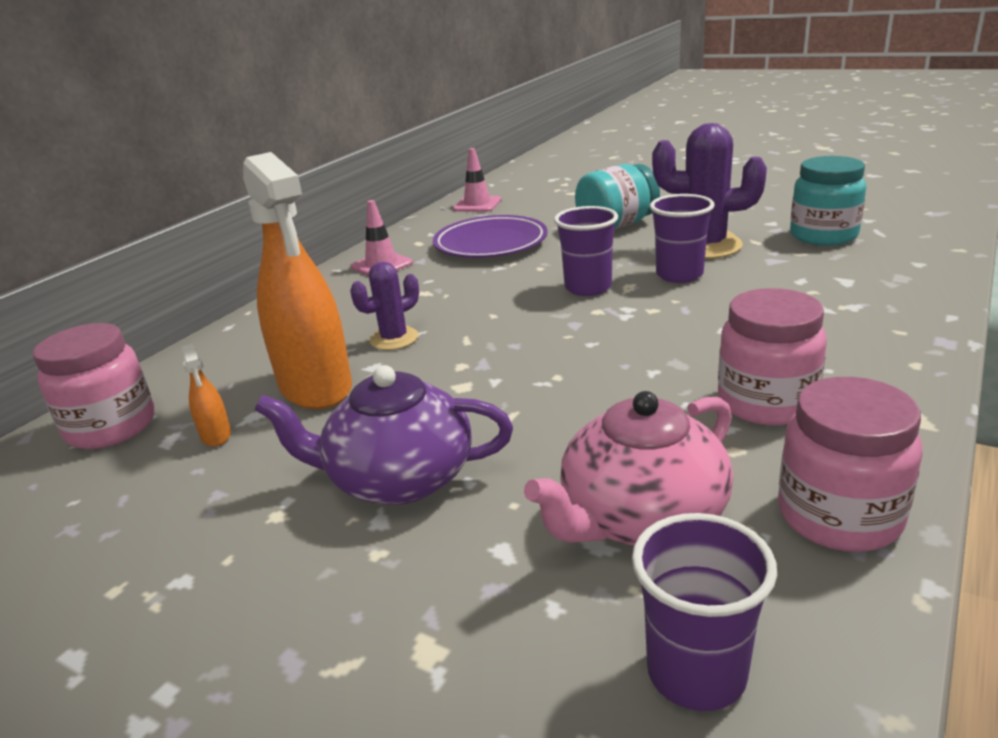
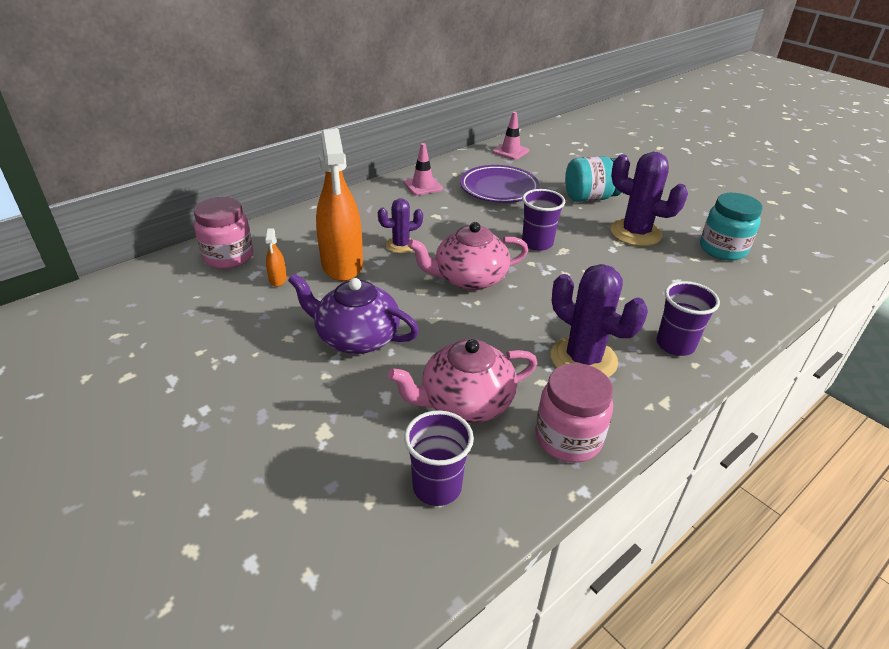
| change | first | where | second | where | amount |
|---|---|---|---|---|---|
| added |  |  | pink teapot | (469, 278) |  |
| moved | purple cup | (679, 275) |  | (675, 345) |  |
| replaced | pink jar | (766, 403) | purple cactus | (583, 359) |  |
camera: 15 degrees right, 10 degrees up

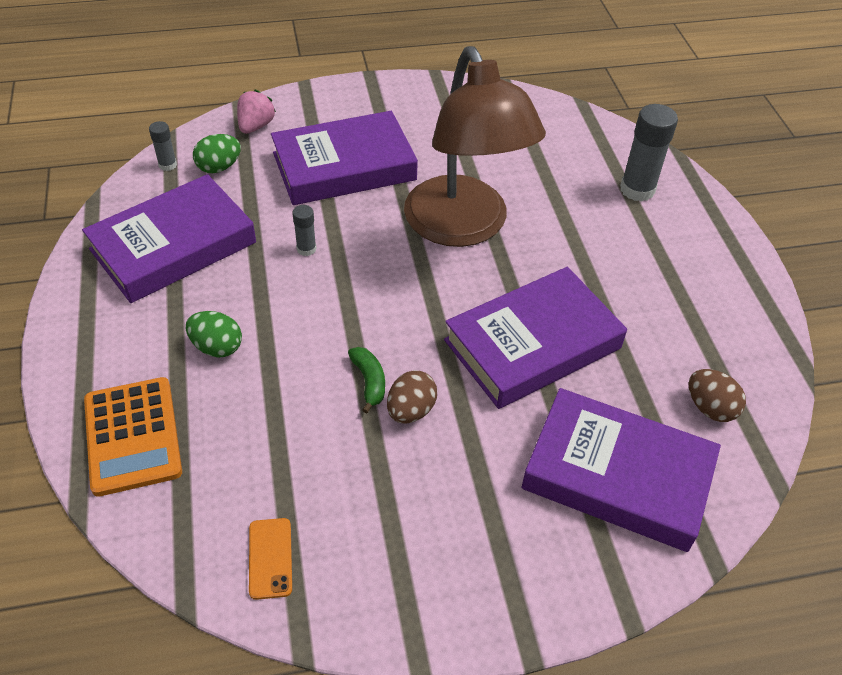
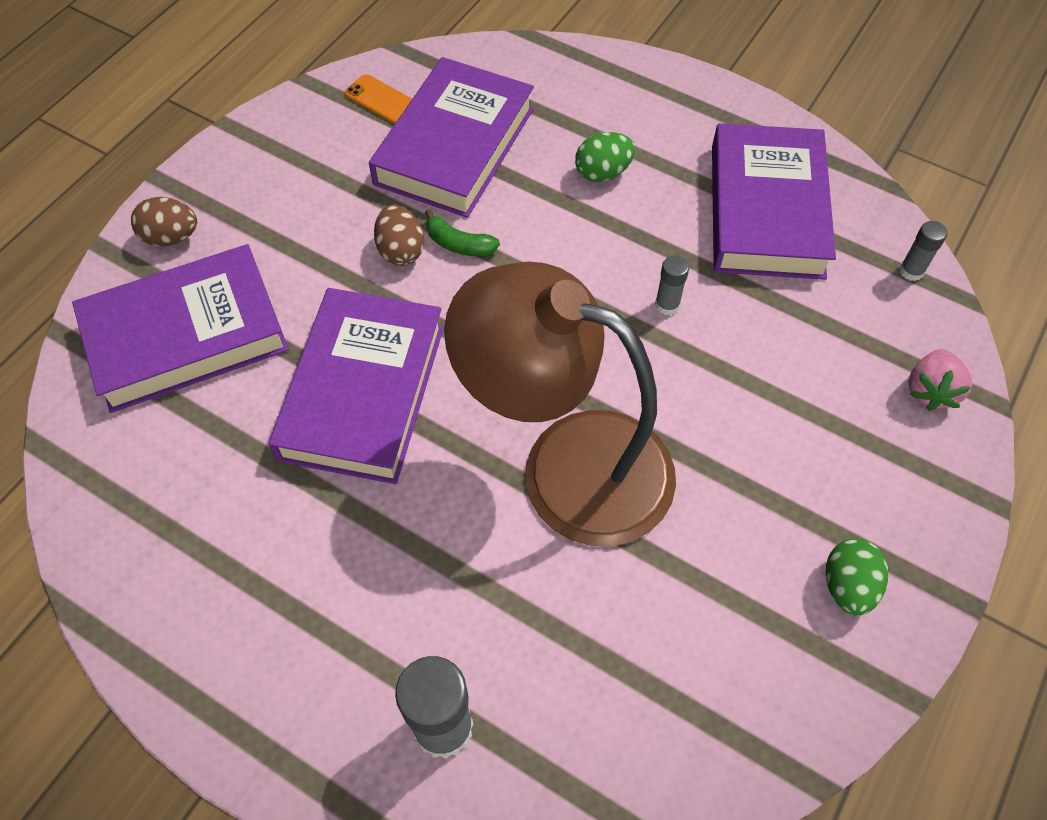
| change | first | where | second | where | amount |
|---|---|---|---|---|---|
| removed | orange calculator | (132, 436) |  |  |  |
| moved | green egg | (219, 167) |  | (847, 586) |  |
| moved | purple book | (344, 167) |  | (454, 146) |  |
| moved | brown egg | (710, 408) |  | (171, 237) |  |
| turned | pink strawberry | (256, 126) |  | (930, 391) | 45 degrees clockwise |
camera: 135 degrees right, 10 degrees up

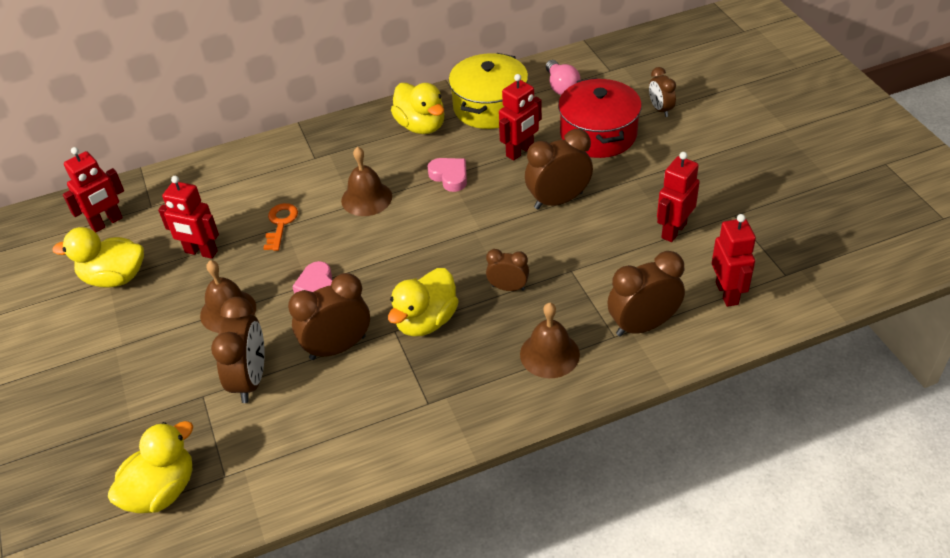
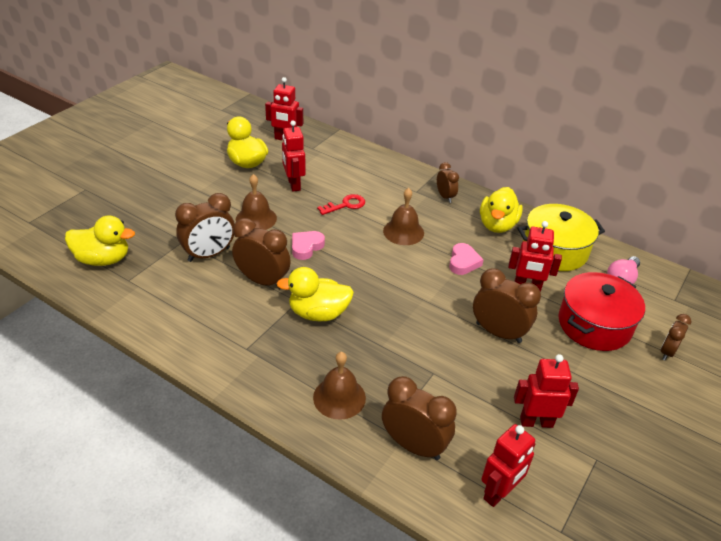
| change | first | where | second | where | amount |
|---|---|---|---|---|---|
| moved | brown clock | (508, 288) |  | (445, 197) |  |
| recoloured | orange key | (280, 224) | red key | (345, 205) |  |
camera: 50 degrees right, 5 degrees down

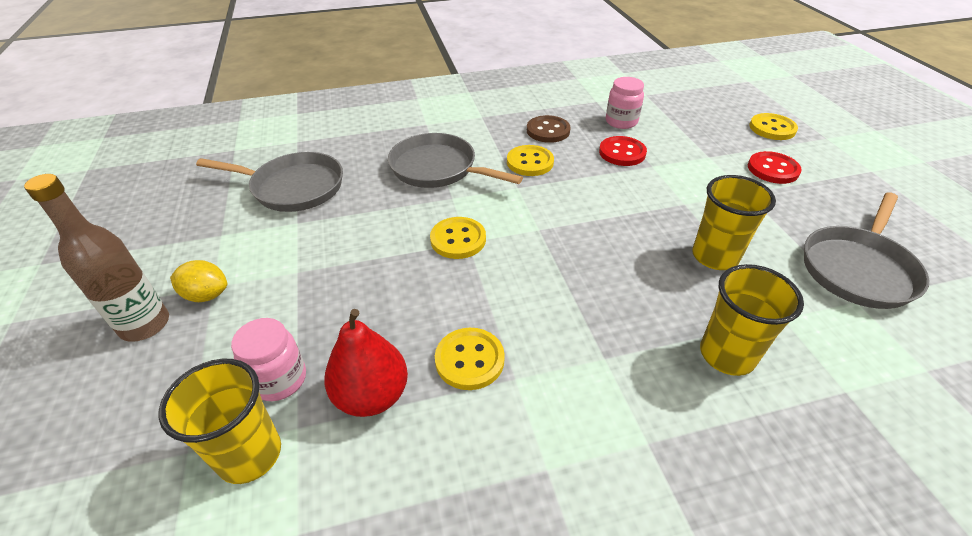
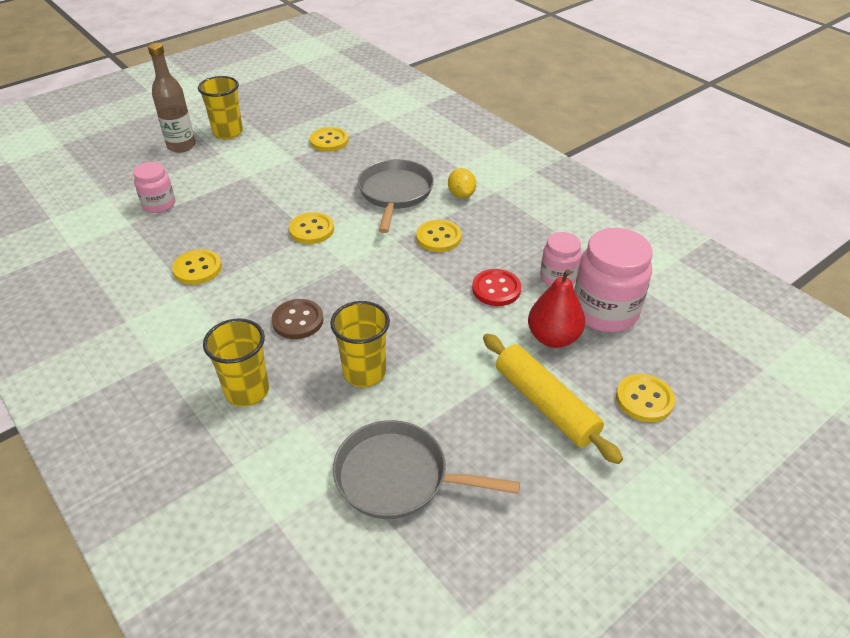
| change | first | where | second | where | amount |
|---|---|---|---|---|---|
| added |  |  | pink jar | (605, 312) |  |
| moved | yellow cup | (250, 454) |  | (228, 132) |  |
| moved | yellow lemon | (206, 295) |  | (461, 195) |  |
| moved | red pear | (372, 395) |  | (553, 338) |  |
| moved | brown button | (548, 131) |  | (298, 320) |  |
| replaced | grey pan | (293, 187) | yellow button | (329, 141) |  |
| replaced | red button | (773, 169) | yellow rolling pin | (545, 404) |  |
camera: 65 degrees right, 0 degrees up

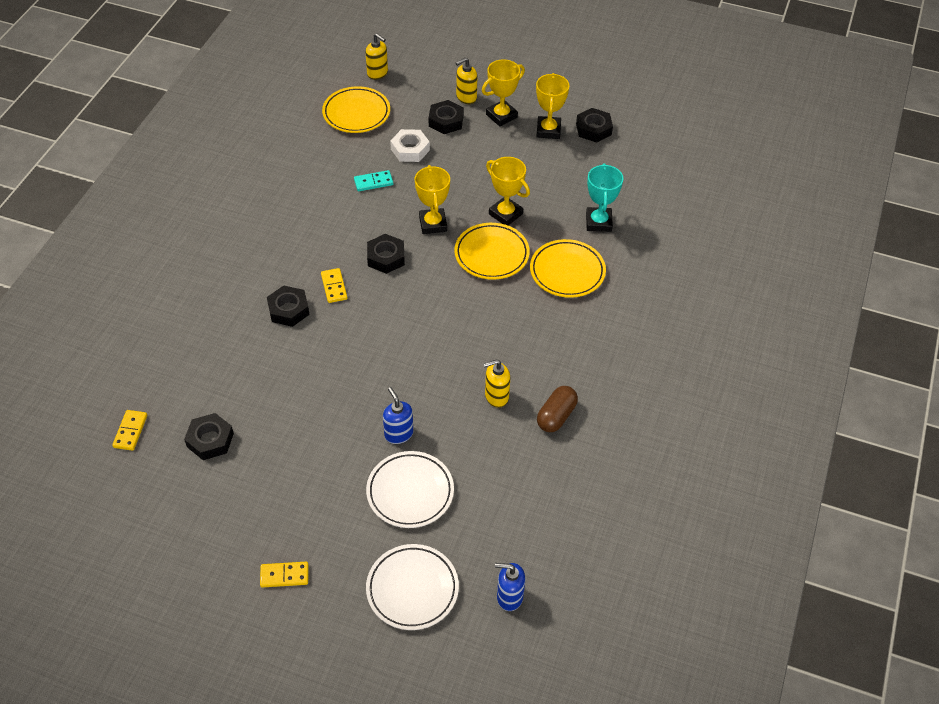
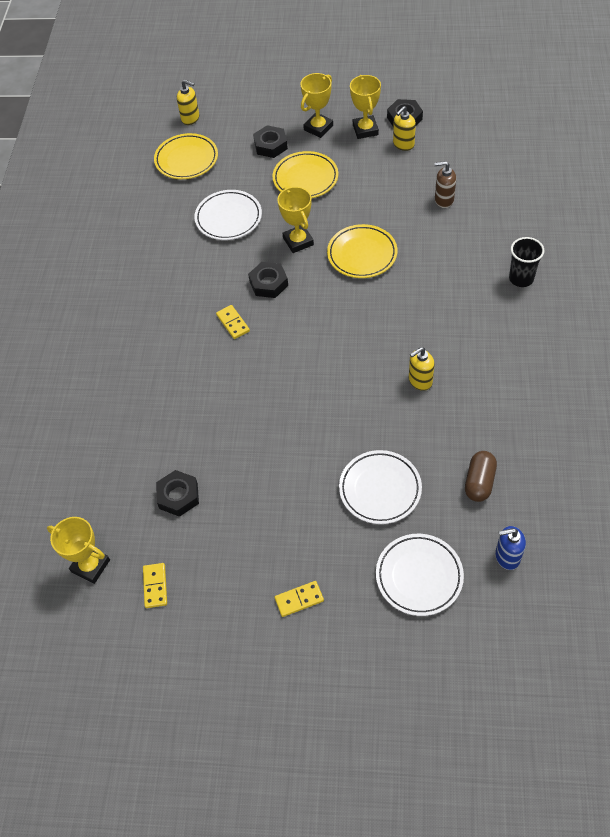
| change | first | where | second | where | amount |
|---|---|---|---|---|---|
| removed | black nut | (288, 310) |  |  |  |
| removed | blue soap dispenser | (398, 434) |  |  |  |
| removed | white nut | (410, 149) |  |  |  |
| added |  |  | black cup | (521, 278) |  |
| moved | yellow domino | (130, 431) |  | (155, 586) |  |
| moved | yellow soap dispenser | (466, 97) |  | (403, 144) |  |
| moved | yellow trophy | (505, 214) |  | (90, 566) |  |
| moved | yellow plate | (567, 272) |  | (305, 178) |  |
| moved | brown capsule | (556, 416) |  | (479, 482) |  |
| replaced | turquoise domino | (373, 182) | white plate | (228, 218) |  |
| replaced | turquoise trophy | (598, 222) | brown soap dispenser | (443, 200) |  |
camera: 10 degrees left, 5 degrees up

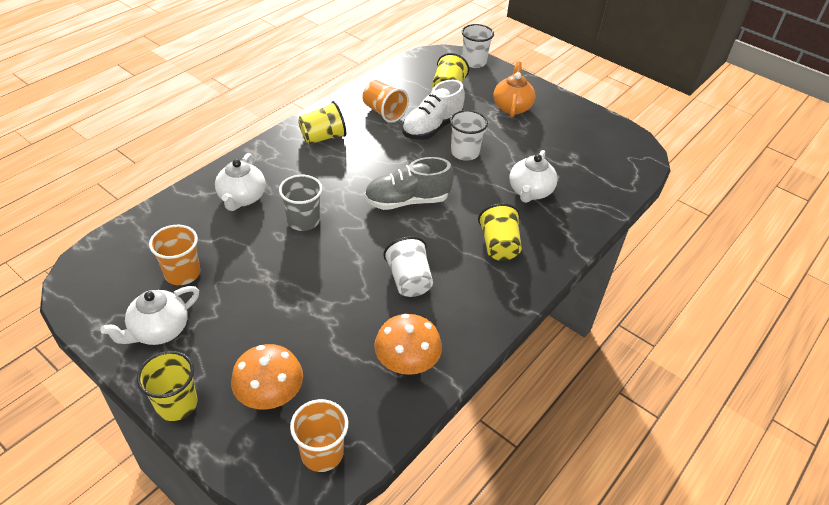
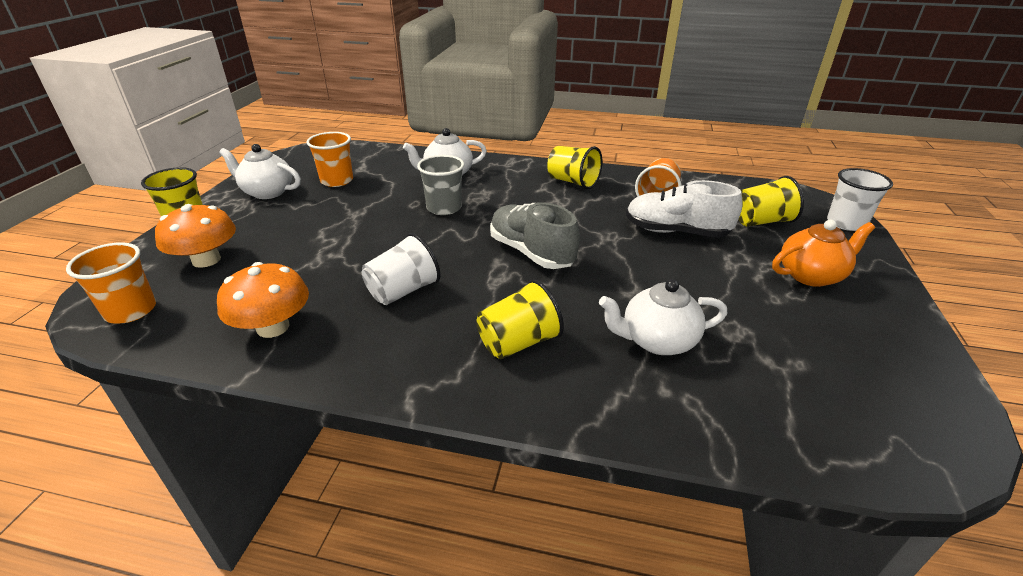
| change | first | where | second | where | amount |
|---|---|---|---|---|---|
| removed | white cup | (465, 152) |  |  |  |
camera: 65 degrees right, 10 degrees down

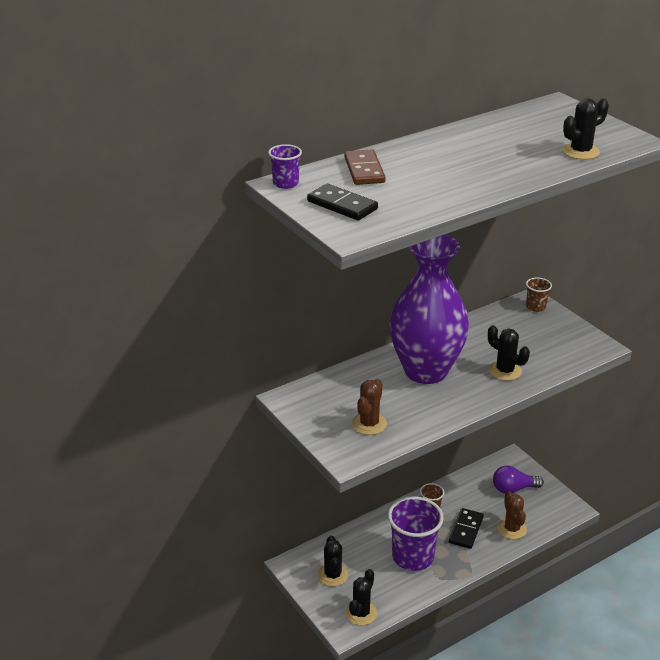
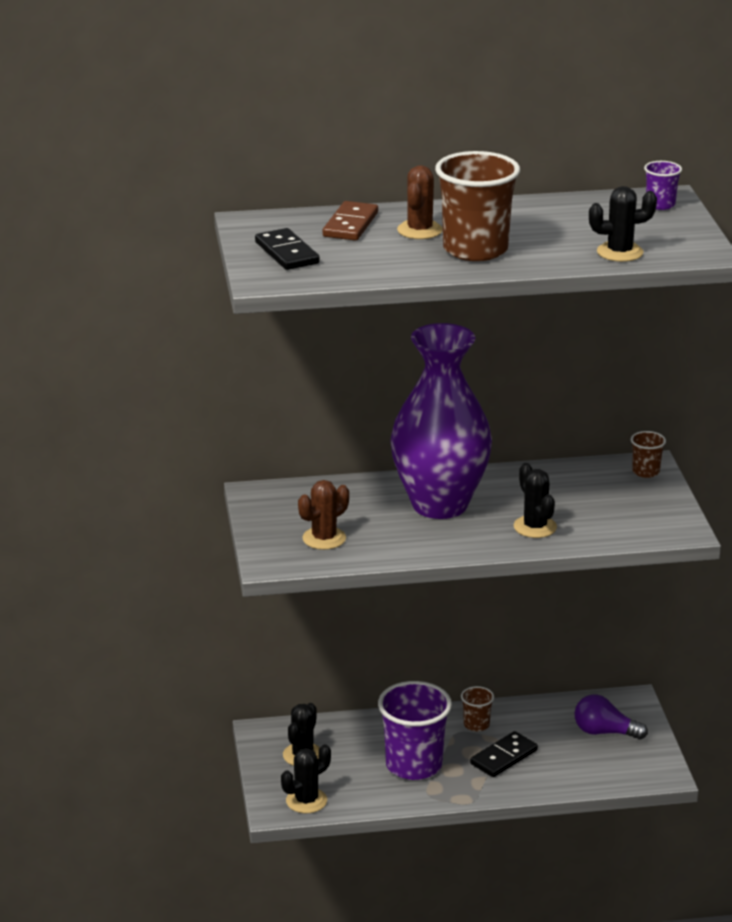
| change | first | where | second | where | amount |
|---|---|---|---|---|---|
| added |  |  | brown cup | (475, 250) |  |
| moved | purple cup | (285, 183) |  | (660, 205) |  |
| moved | brown cactus | (512, 529) |  | (419, 230) |  |
camera: 25 degrees right, 5 degrees down

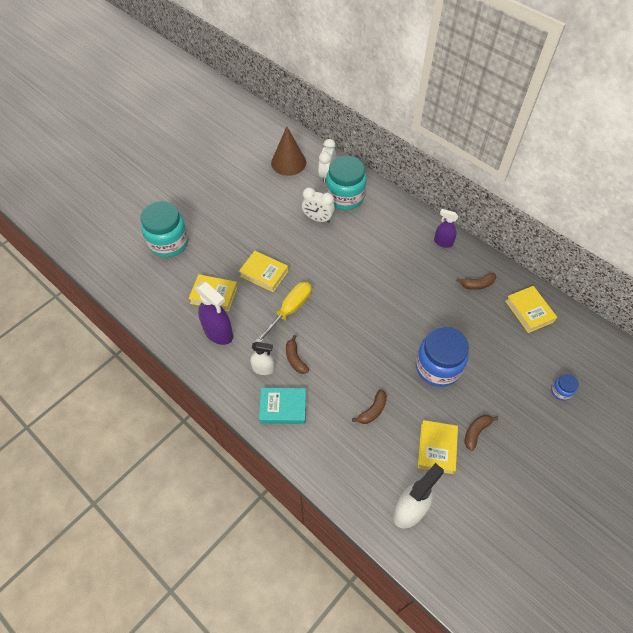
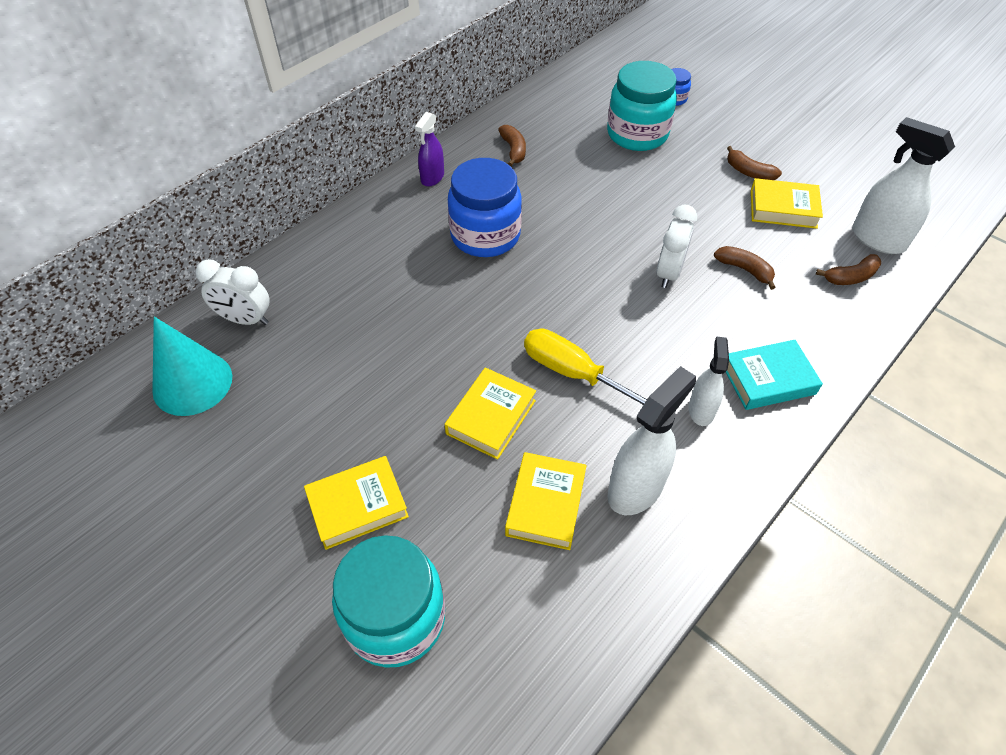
| change | first | where | second | where | amount |
|---|---|---|---|---|---|
| moved | brown banana | (295, 359) |  | (850, 277) |  |
| moved | white clock | (318, 219) |  | (669, 273) |  |
| moved | turquoise jar | (345, 197) |  | (637, 134) |  |
| moved | blue jar | (438, 367) |  | (485, 235) |  |
| moved | yellow book | (529, 311) |  | (358, 506) |  |
| recoloured | purple spray bottle | (218, 333) | white spray bottle | (636, 488) |  |
| recoloured | brown cone | (288, 162) | turquoise cone | (192, 383) |  |
| turned | turquoise book | (283, 407) |  | (768, 379) | 75 degrees clockwise |
camera: 90 degrees left, 5 degrees down

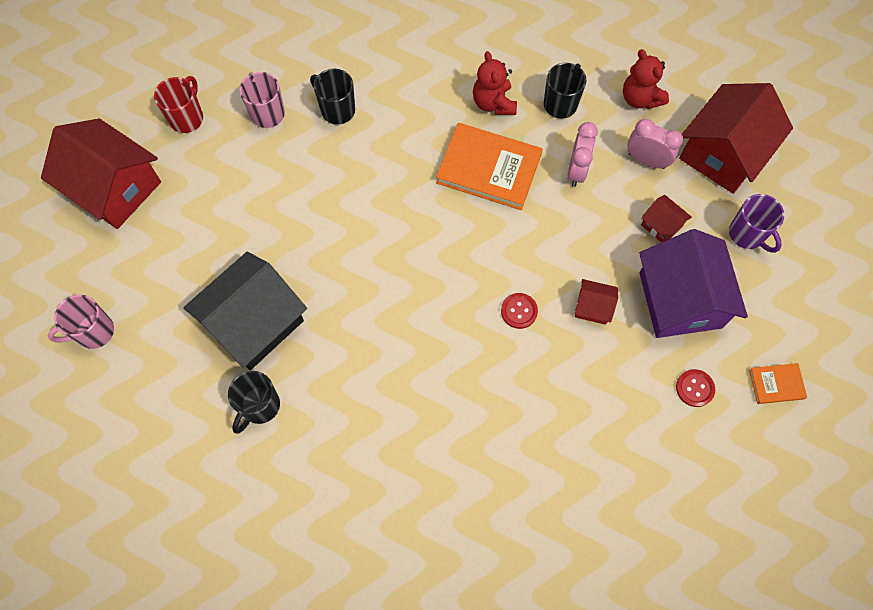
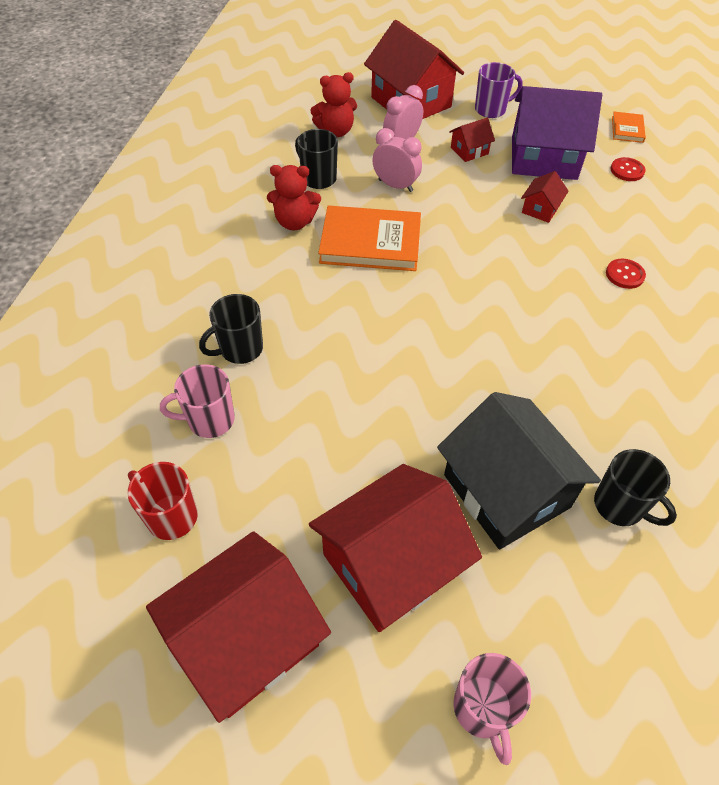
| change | first | where | second | where | amount |
|---|---|---|---|---|---|
| added |  |  | red house | (390, 564) |  |
| moved | red button | (519, 311) |  | (625, 275) |  |
| turned | orange book | (488, 169) |  | (370, 242) | 60 degrees clockwise |
camera: 75 degrees left, 15 degrees down

